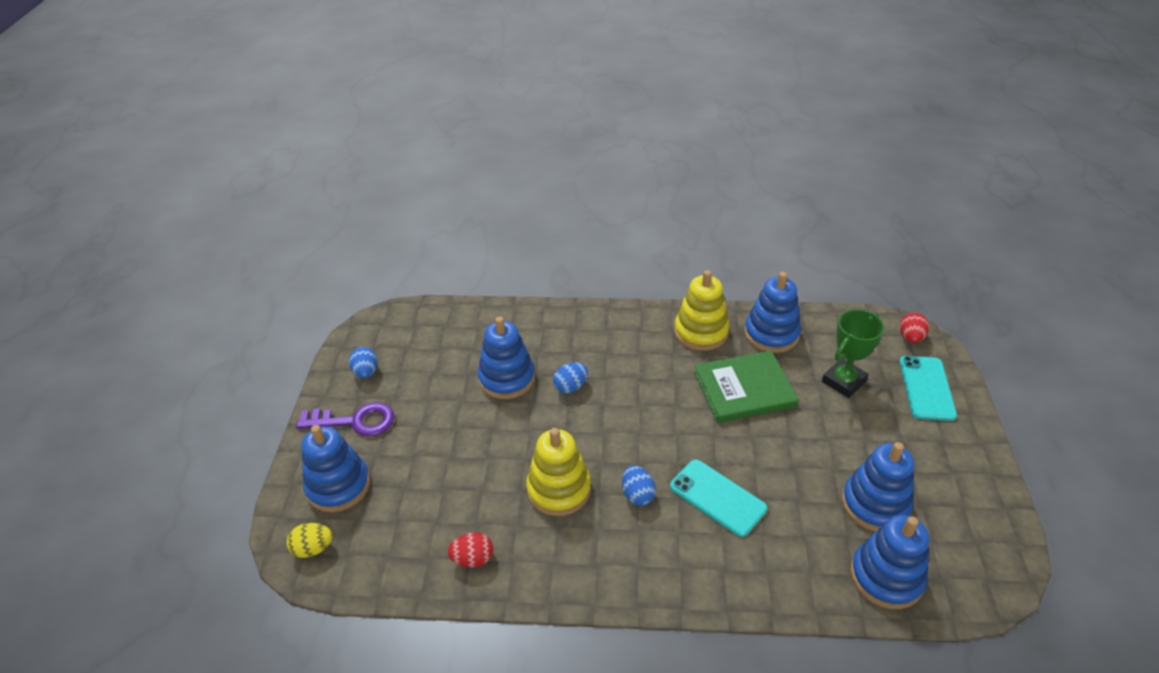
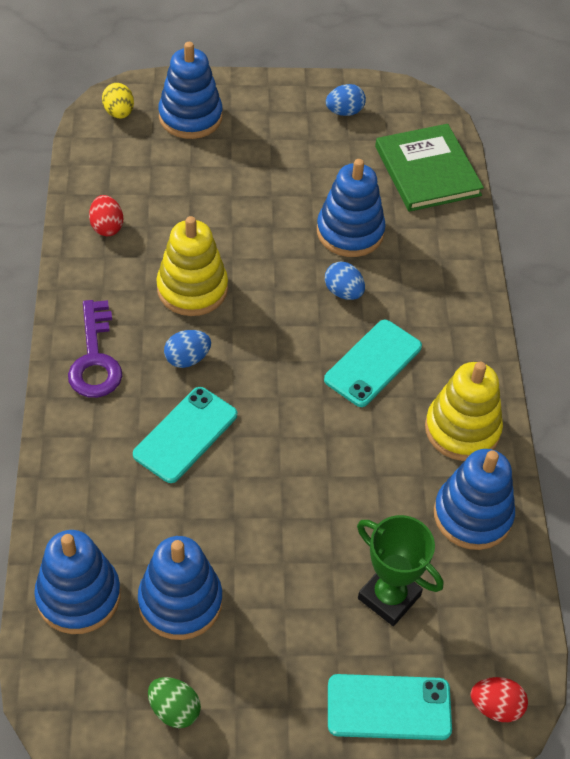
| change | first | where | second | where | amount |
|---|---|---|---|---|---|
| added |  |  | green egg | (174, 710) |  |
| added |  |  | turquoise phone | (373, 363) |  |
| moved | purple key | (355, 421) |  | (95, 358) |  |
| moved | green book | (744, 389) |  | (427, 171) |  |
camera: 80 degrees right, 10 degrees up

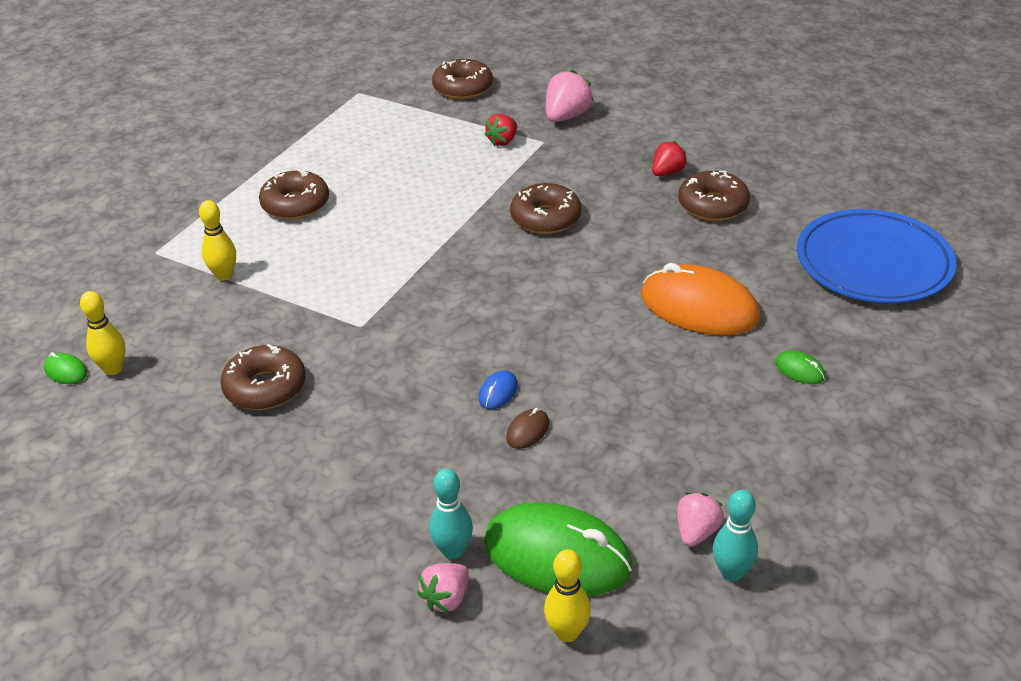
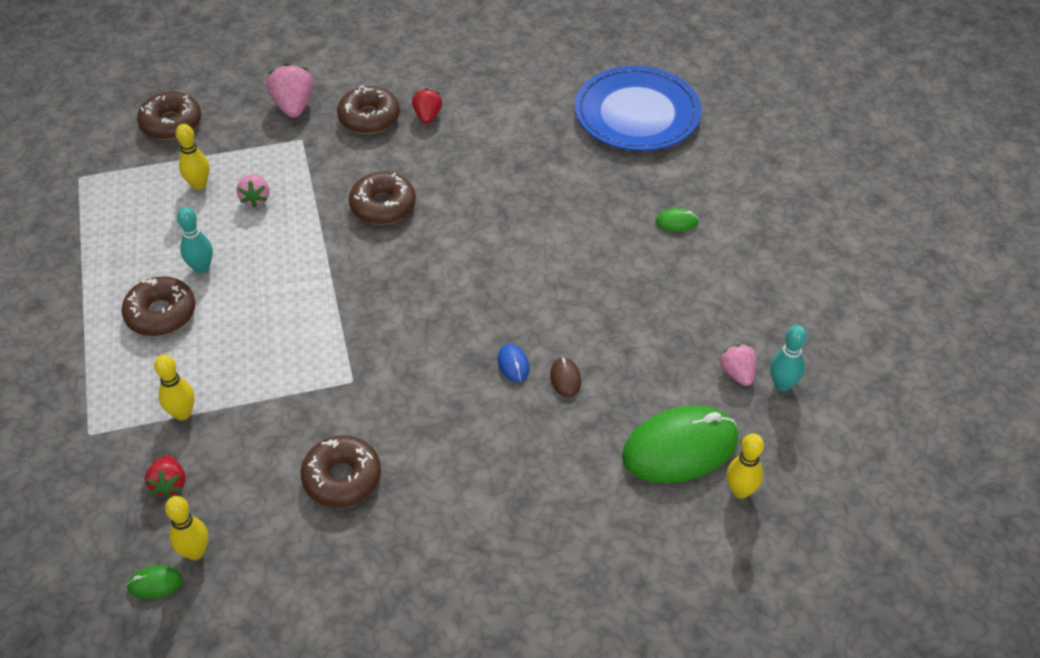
| change | first | where | second | where | amount |
|---|---|---|---|---|---|
| removed | orange mouse | (699, 307) |  |  |  |
| added |  |  | yellow bowling pin | (199, 184) |  |
| moved | pink strawberry | (446, 598) |  | (255, 199) |  |
| moved | turquoise bowling pin | (453, 551) |  | (201, 268) |  |
| moved | red strawberry | (503, 141) |  | (169, 484) |  |
| moved | brown donut | (713, 205) |  | (369, 118) |  |
camera: 45 degrees left, 10 degrees up

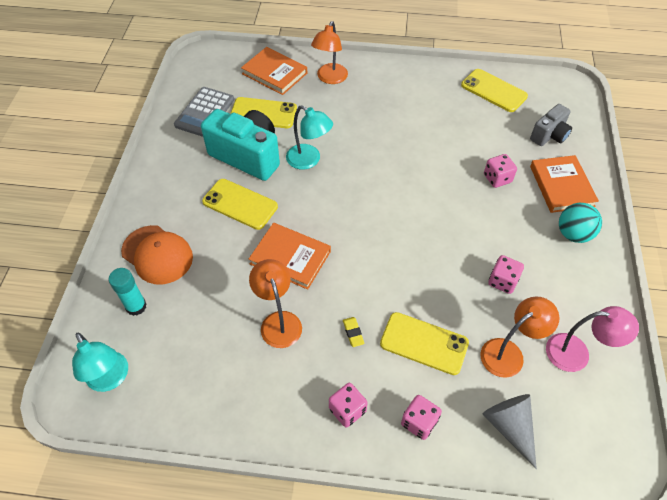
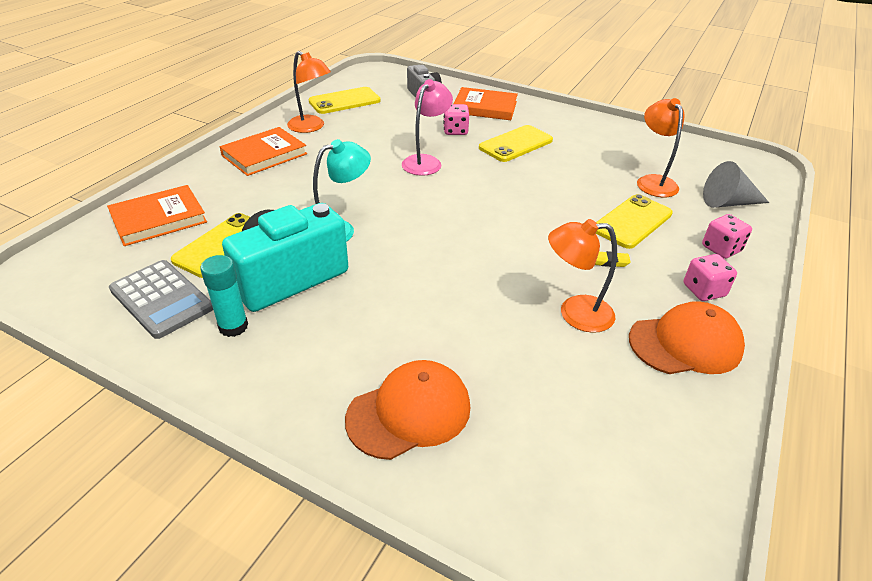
| change | first | where | second | where | amount |
|---|---|---|---|---|---|
| removed | turquoise lamp | (110, 379) |  |  |  |
| removed | pink dice | (502, 281) |  |  |  |
| removed | turquoise ball | (573, 234) |  |  |  |
| added |  |  | orange cap | (685, 343) |  |
| moved | turquoise glue stick | (136, 306) |  | (233, 326) |  |
| moved | yellow phone | (240, 204) |  | (515, 144) |  |
| moved | orange book | (290, 258) |  | (264, 155) |  |
| moved | orange lamp | (330, 78) |  | (311, 127) |  |
| moved | pink lamp | (577, 353) |  | (426, 161) |  |
camera: 70 degrees left, 15 degrees down

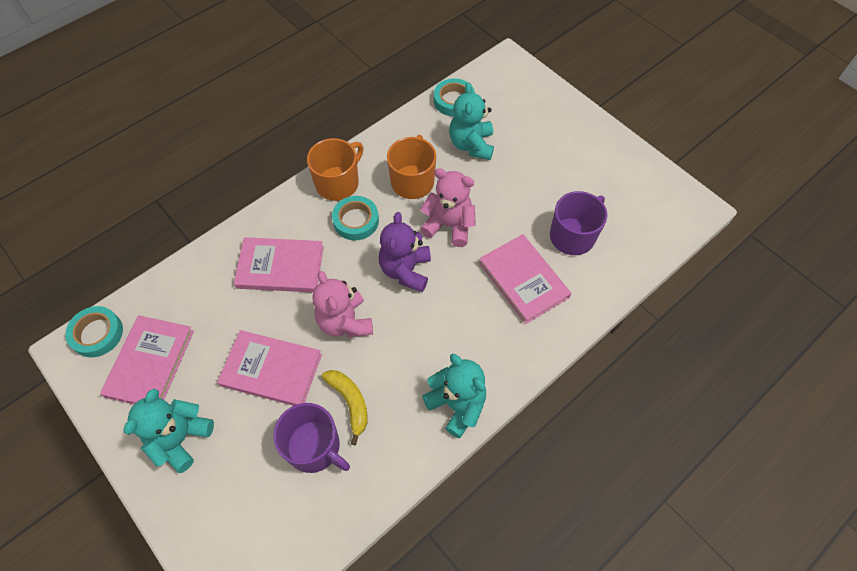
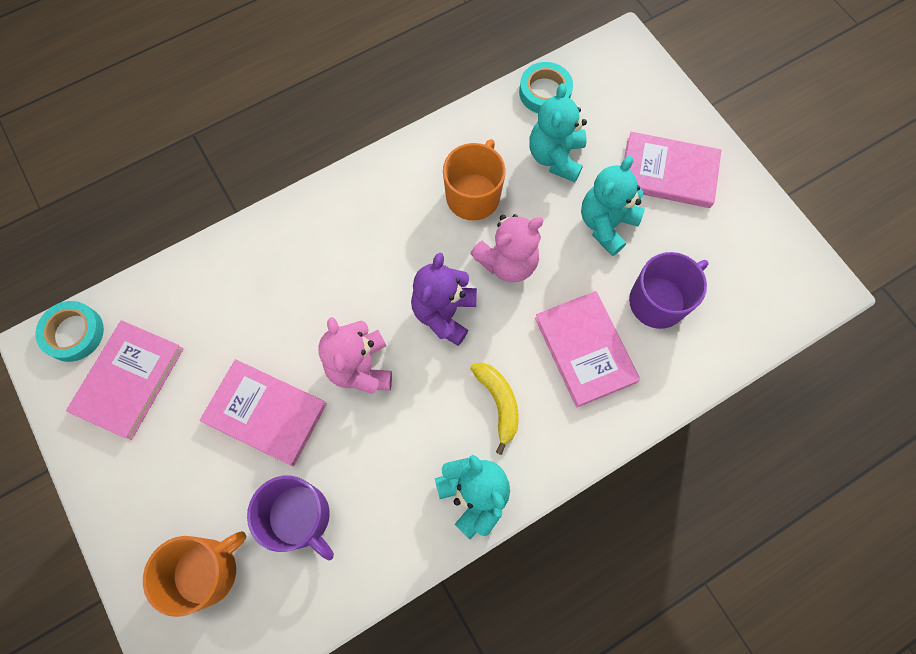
| change | first | where | second | where | amount |
|---|---|---|---|---|---|
| removed | turquoise tape | (356, 221) |  |  |  |
| moved | turquoise teddy bear | (180, 438) |  | (606, 224) |  |
| moved | pink book | (280, 267) |  | (668, 172) |  |
| moved | orange mug | (338, 183) |  | (207, 571) |  |
| moved | yellow banana | (350, 403) |  | (499, 403) |  |
| turned | pink teddy bear | (449, 225) |  | (507, 262) | 120 degrees clockwise |
camera: 10 degrees right, 10 degrees up

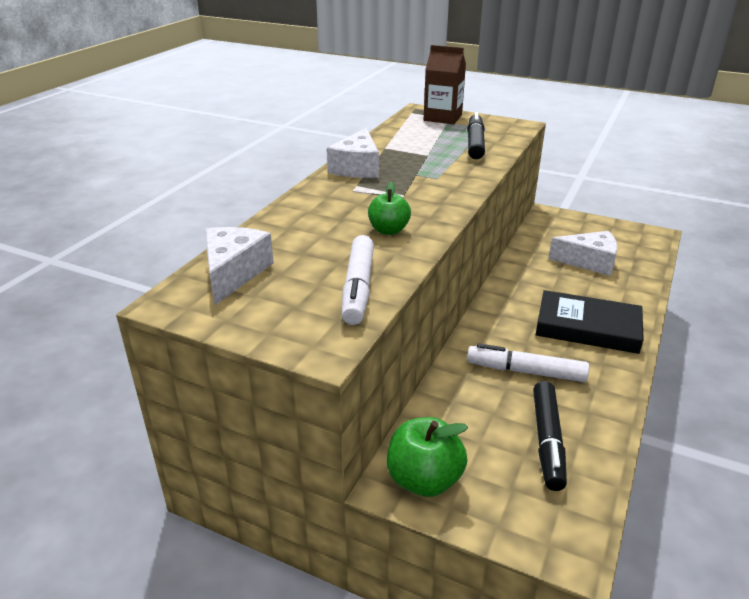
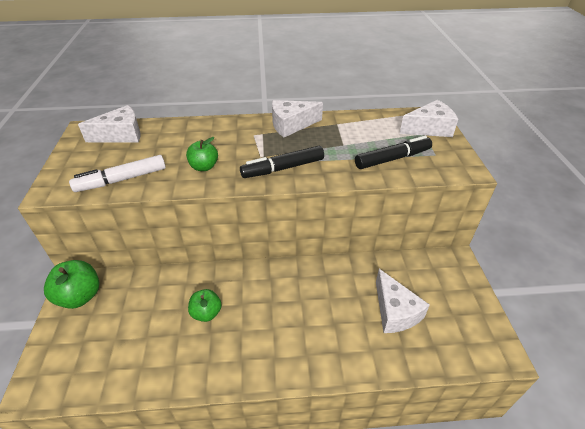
| change | first | where | second | where | amount |
|---|---|---|---|---|---|
| removed | black book | (587, 327) |  |  |  |
| moved | black marker | (547, 441) |  | (283, 168) |  |
| replaced | brown carton | (443, 117) | white cheese | (429, 128) |  |
| replaced | white marker | (525, 371) | green apple | (206, 313) |  |
camera: 60 degrees right, 10 degrees up

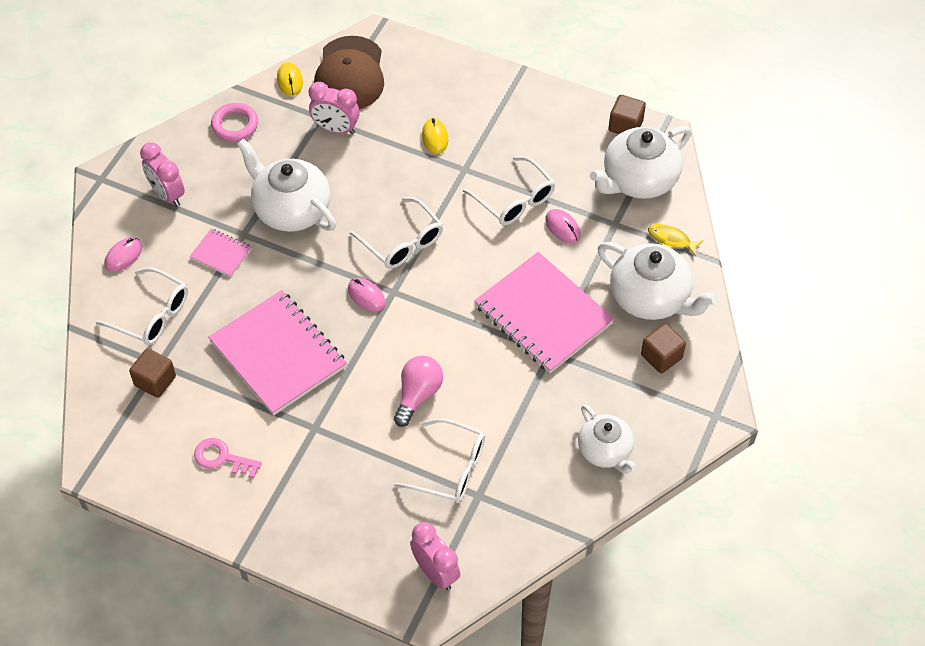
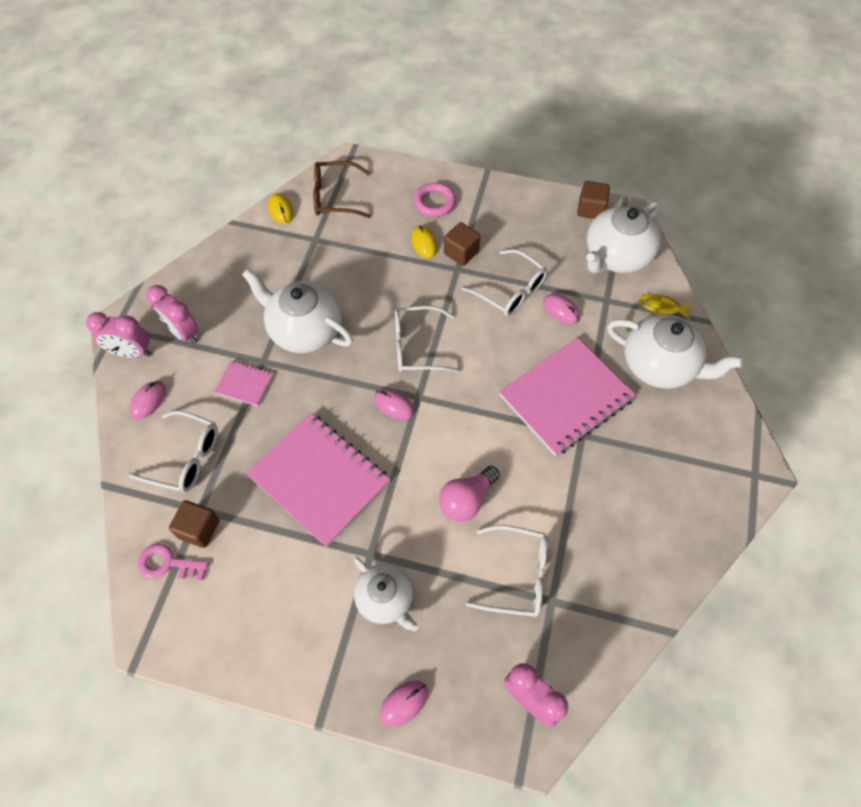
| change | first | where | second | where | amount |
|---|---|---|---|---|---|
| added |  |  | pink mouse | (404, 703) |  |
| moved | pink key | (222, 458) |  | (167, 563) |  |
| moved | pink ring | (235, 125) |  | (434, 202) |  |
| moved | pink clock | (336, 129) |  | (132, 353) |  |
| moved | white teapot | (605, 451) |  | (385, 599) |  |
| moved | brown cube | (661, 356) |  | (461, 252) |  |
| replaced | brown cap | (350, 74) | brown glasses | (334, 197) |  |
| turned | white glasses | (402, 242) |  | (417, 346) | 135 degrees clockwise |
| turned | pink light bulb | (418, 395) |  | (466, 500) | 150 degrees counterclockwise |
| turned | pink notebook | (543, 314) |  | (566, 397) | 75 degrees counterclockwise |
camera: 10 degrees left, 5 degrees up

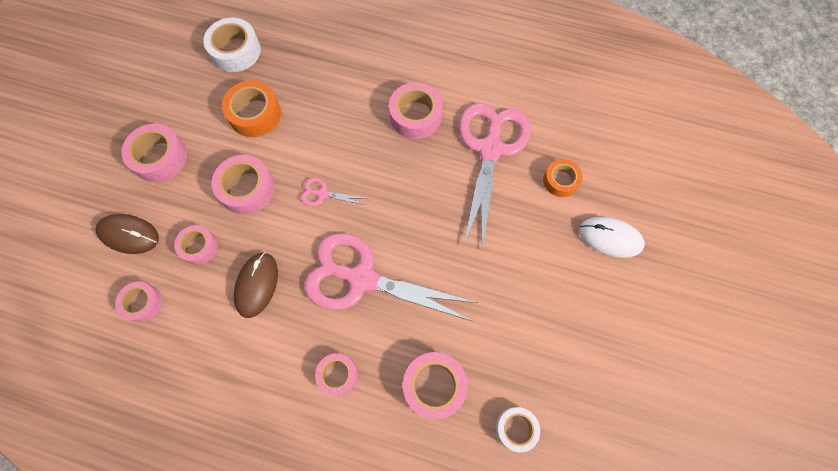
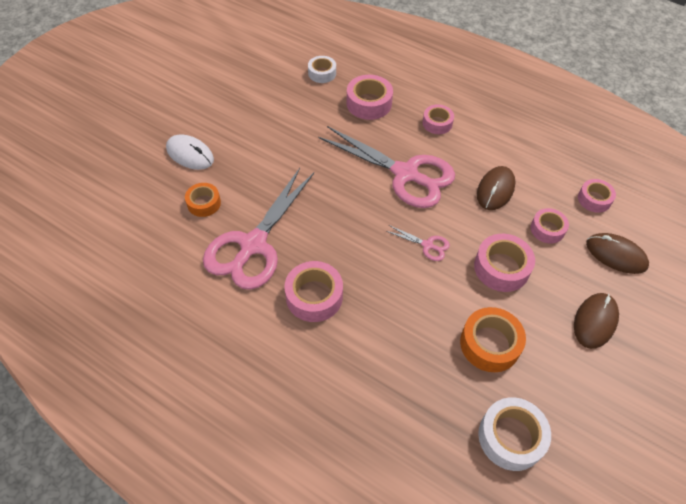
| change | first | where | second | where | amount |
|---|---|---|---|---|---|
| replaced | pink tape | (160, 158) | brown mouse | (595, 321) |  |
camera: 165 degrees left, 15 degrees down

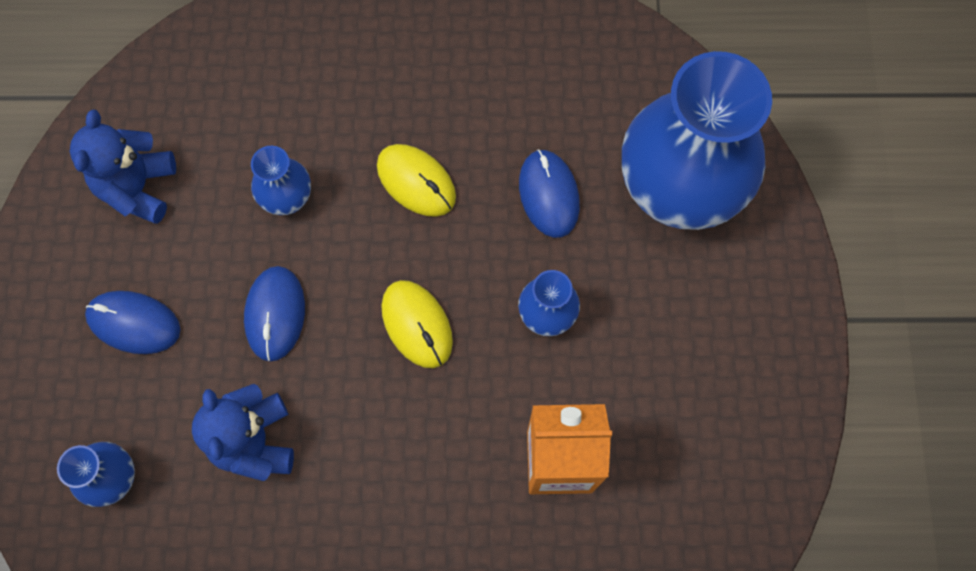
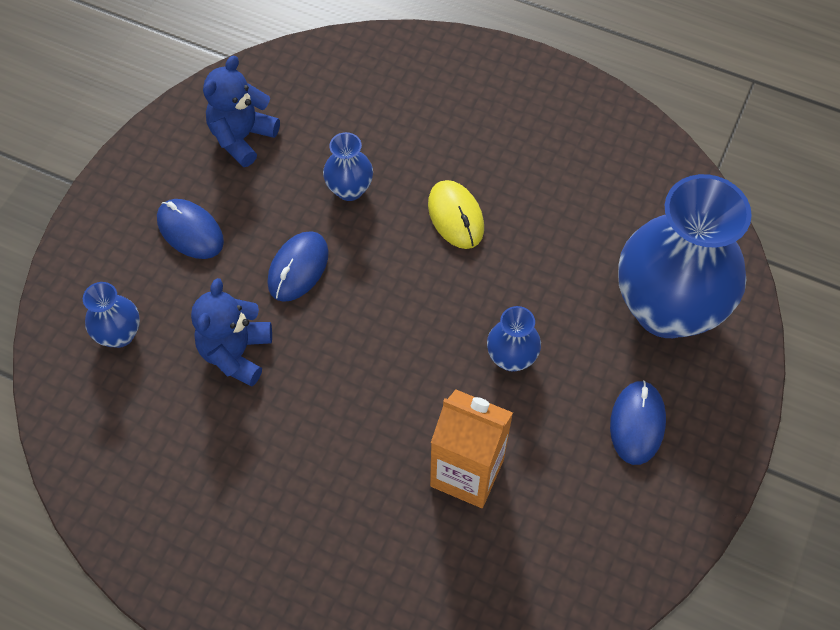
| change | first | where | second | where | amount |
|---|---|---|---|---|---|
| removed | yellow mouse | (417, 325) |  |  |  |
| moved | blue mouse | (549, 195) |  | (637, 423) |  |
camera: 25 degrees right, 10 degrees down

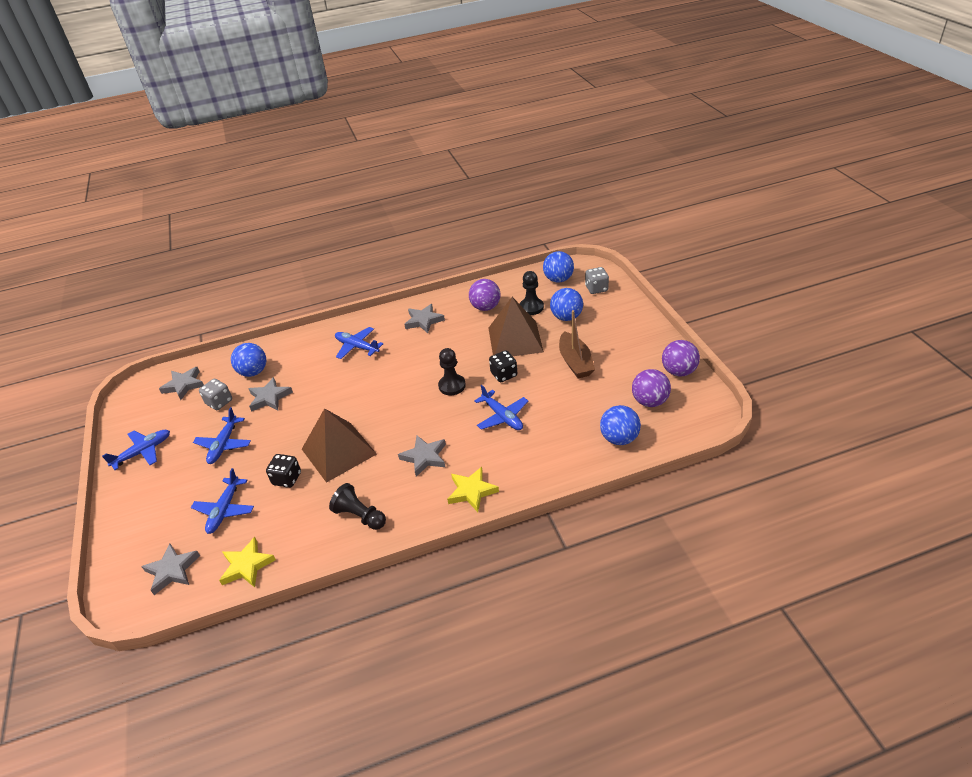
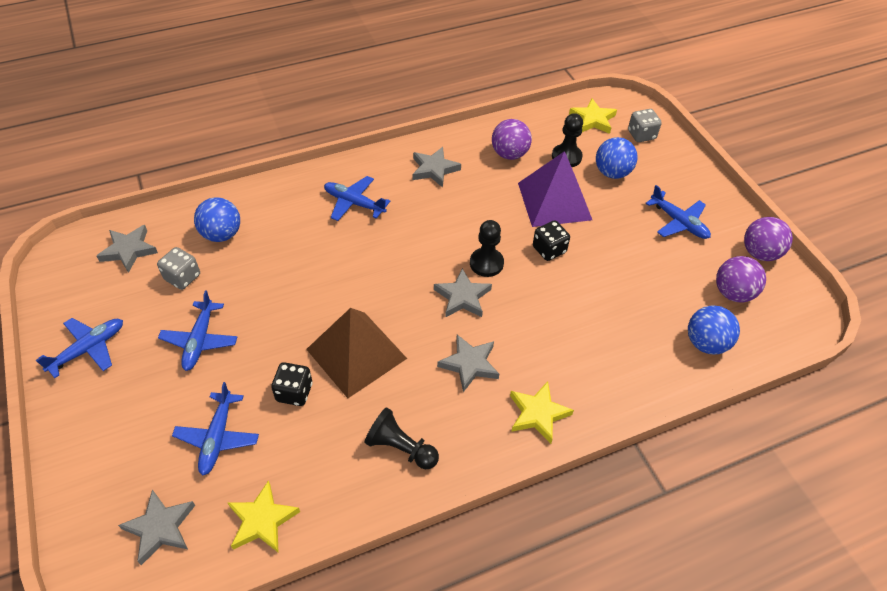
| change | first | where | second | where | amount |
|---|---|---|---|---|---|
| removed | brown boat | (575, 362) |  |  |  |
| moved | grey star | (269, 397) |  | (462, 297) |  |
| moved | blue plane | (502, 416) |  | (678, 222) |  |
| replaced | blue ball | (558, 279) | yellow star | (593, 120) |  |
| recoloured | brown pyramid | (515, 339) | purple pyramid | (554, 201) |  |
camera: 10 degrees left, 10 degrees up

